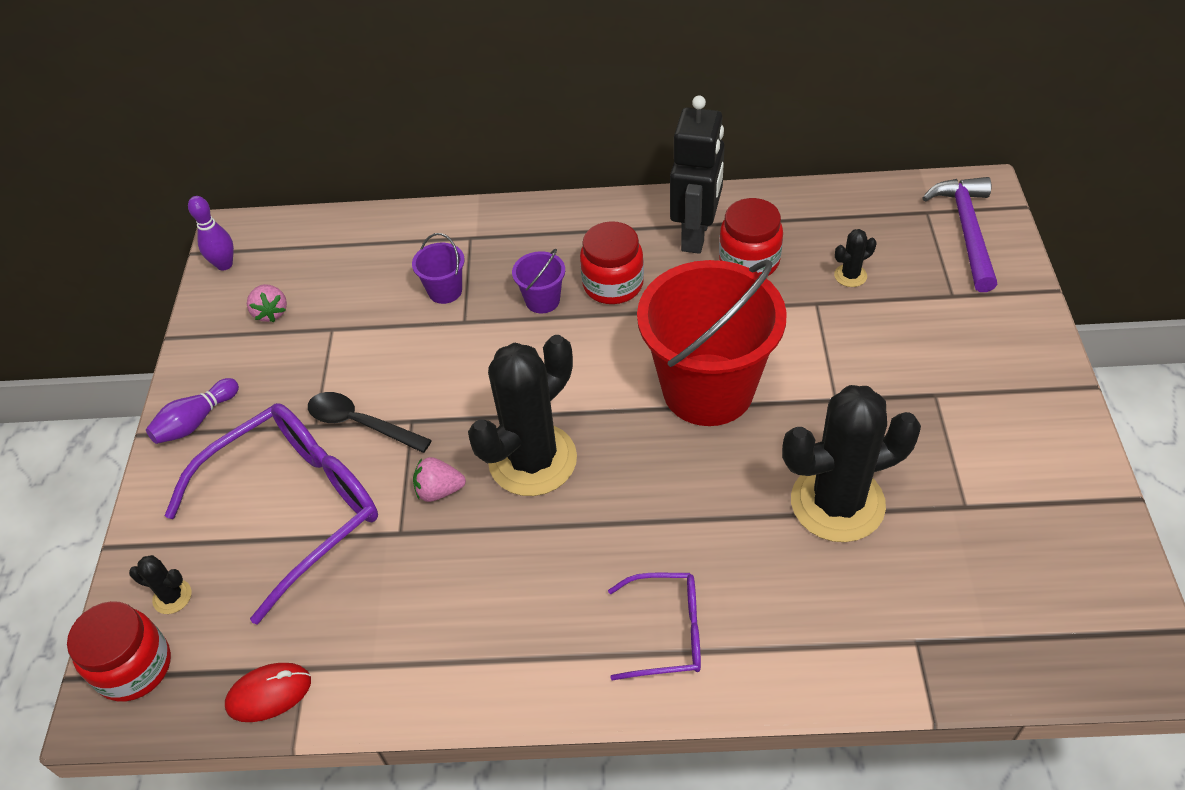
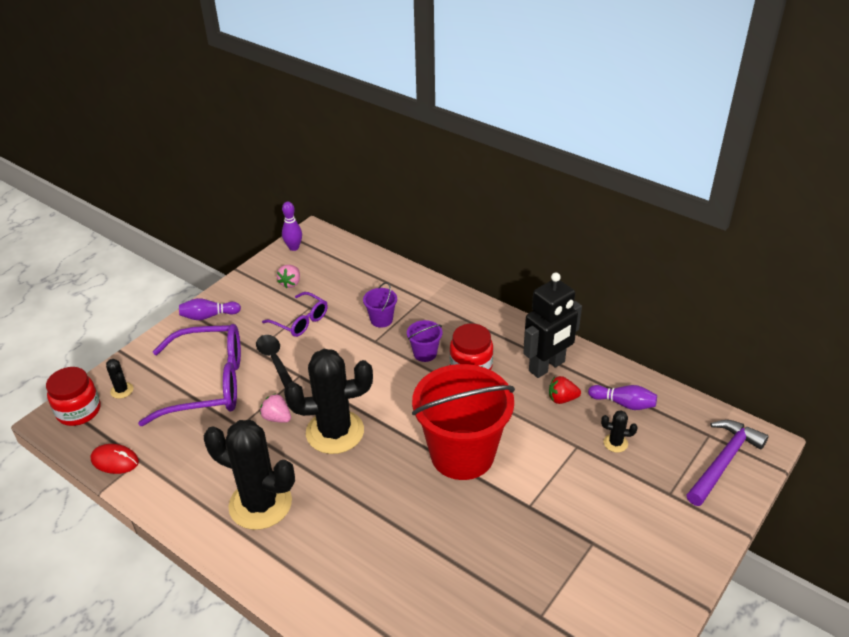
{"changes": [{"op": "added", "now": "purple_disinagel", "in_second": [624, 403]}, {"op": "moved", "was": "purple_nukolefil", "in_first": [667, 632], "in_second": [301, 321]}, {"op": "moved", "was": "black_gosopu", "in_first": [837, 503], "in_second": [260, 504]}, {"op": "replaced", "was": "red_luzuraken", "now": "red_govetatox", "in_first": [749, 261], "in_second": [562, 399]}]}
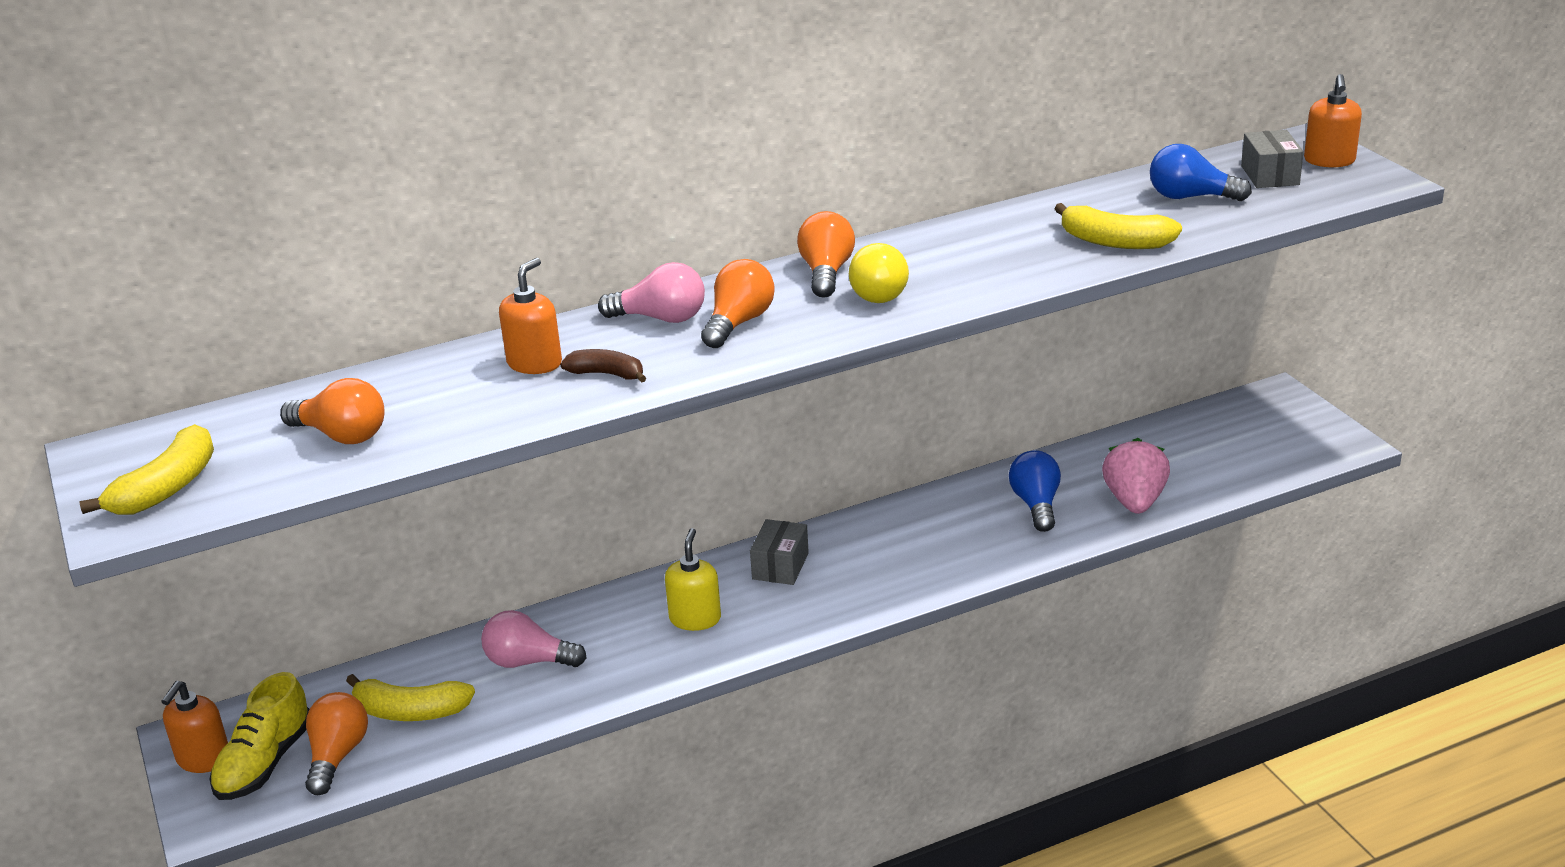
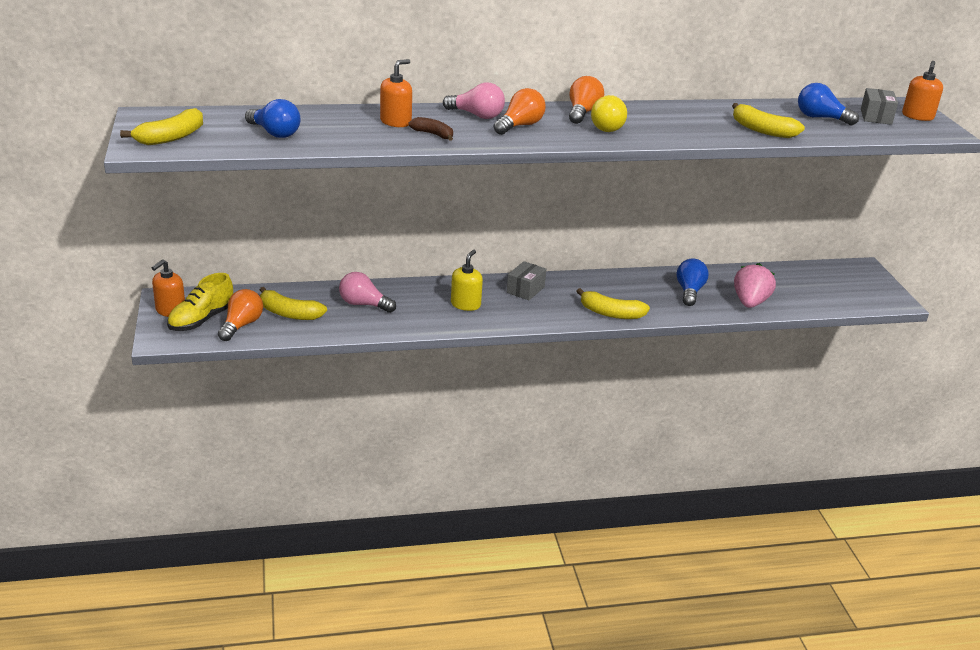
{"changes": [{"op": "added", "now": "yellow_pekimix", "in_second": [611, 313]}, {"op": "recoloured", "was": "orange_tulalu", "now": "blue_tulalu", "in_first": [341, 435], "in_second": [274, 133]}]}
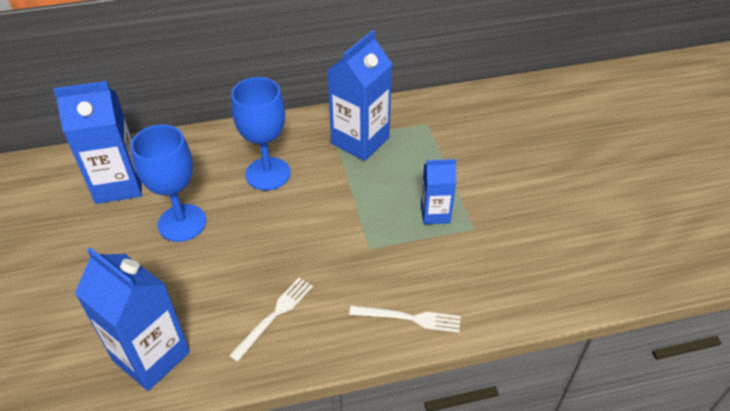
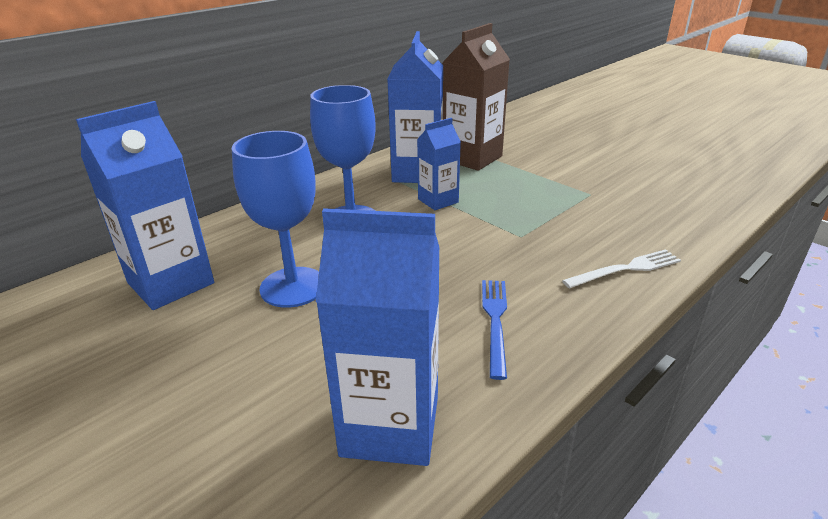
{"changes": [{"op": "added", "now": "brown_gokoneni", "in_second": [472, 158]}, {"op": "moved", "was": "blue_gokoneni", "in_first": [435, 213], "in_second": [438, 201]}, {"op": "recoloured", "was": "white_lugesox", "now": "blue_lugesox", "in_first": [274, 316], "in_second": [495, 321]}]}
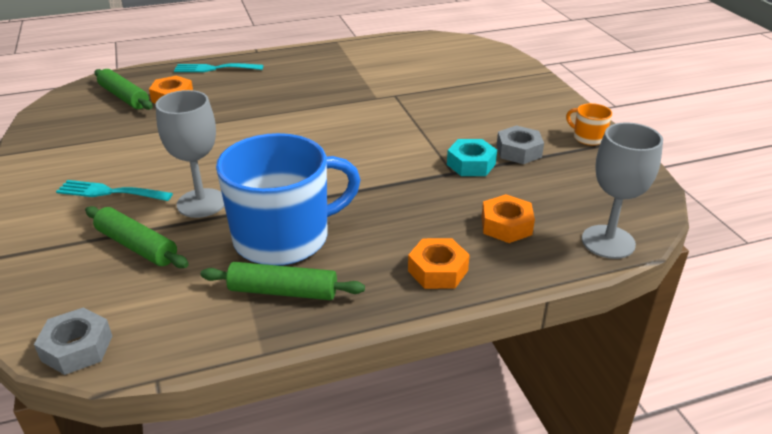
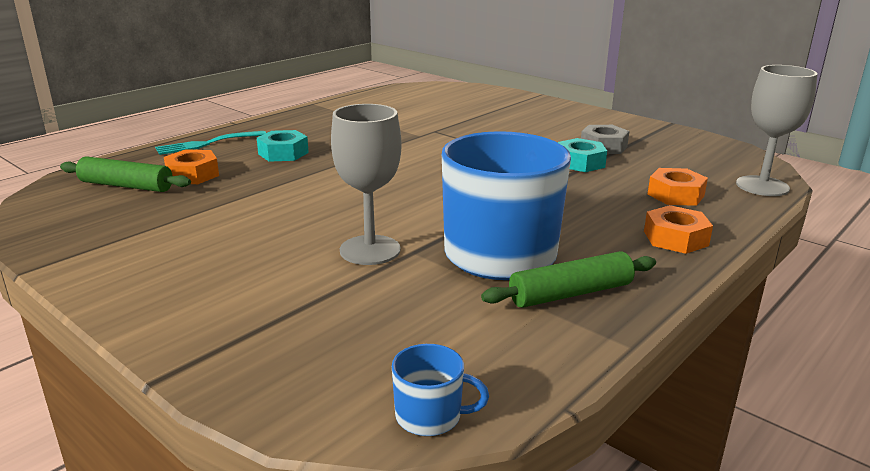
{"changes": [{"op": "removed", "was": "turquoise_lugesox", "in_first": [110, 192]}, {"op": "removed", "was": "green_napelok", "in_first": [137, 246]}, {"op": "removed", "was": "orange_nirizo", "in_first": [588, 138]}, {"op": "added", "now": "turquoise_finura", "in_second": [283, 153]}, {"op": "replaced", "was": "grey_finura", "now": "blue_nirizo", "in_first": [77, 348], "in_second": [430, 416]}]}
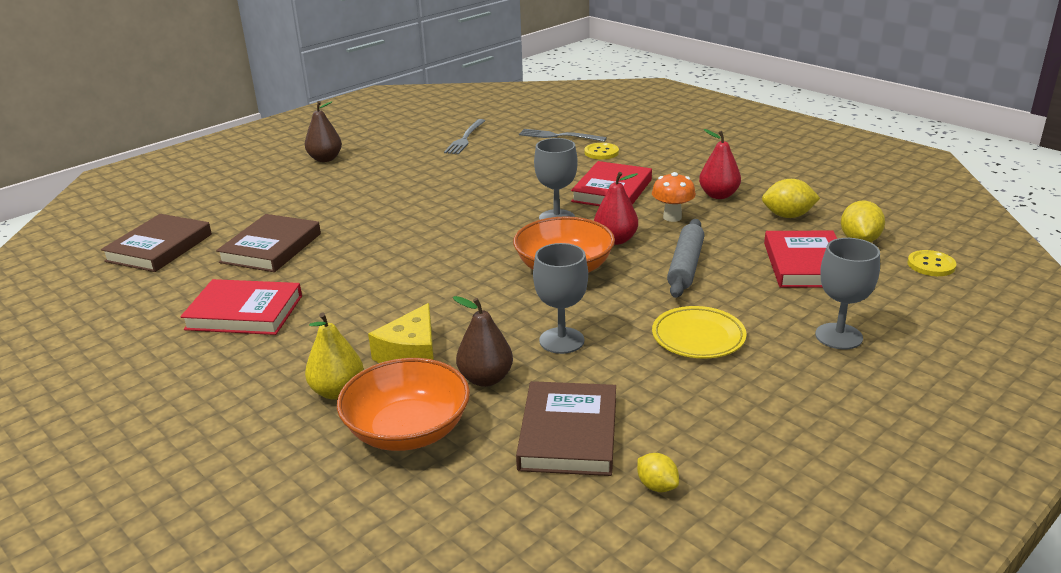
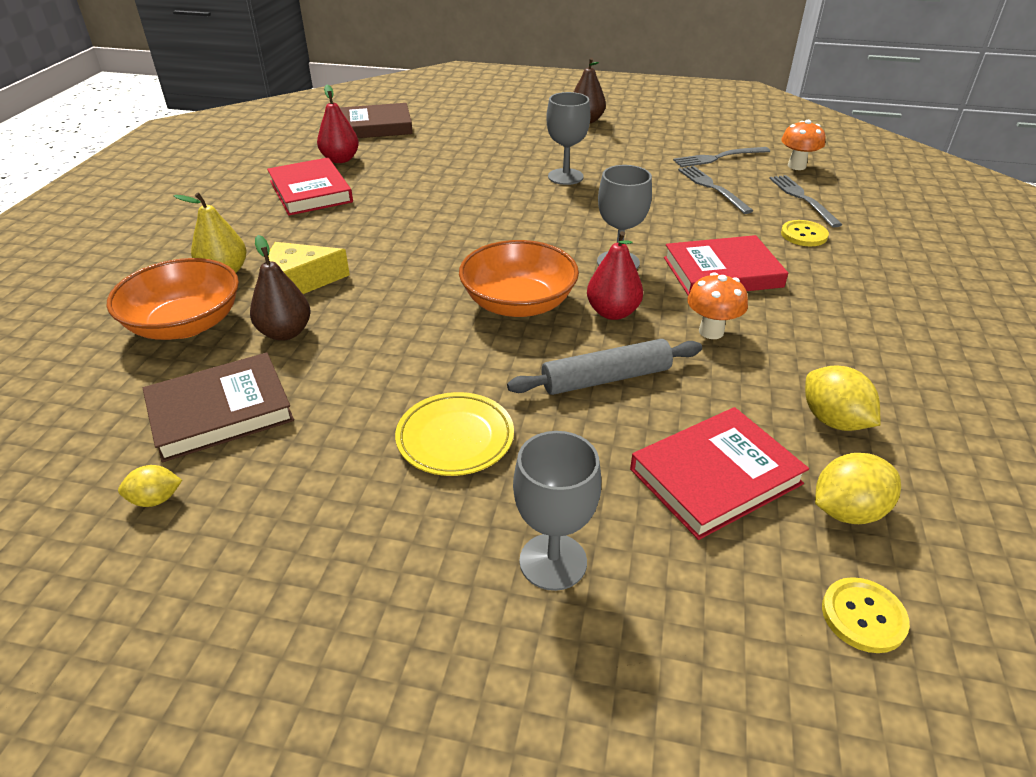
{"changes": [{"op": "removed", "was": "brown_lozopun", "in_first": [271, 248]}, {"op": "added", "now": "grey_lugesox", "in_second": [712, 188]}, {"op": "added", "now": "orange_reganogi", "in_second": [796, 166]}, {"op": "moved", "was": "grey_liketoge", "in_first": [561, 340], "in_second": [565, 177]}, {"op": "moved", "was": "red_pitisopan", "in_first": [718, 195], "in_second": [340, 159]}, {"op": "turned", "was": "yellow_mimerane", "in_first": [657, 486], "in_second": [156, 499], "clockwise": 60}]}
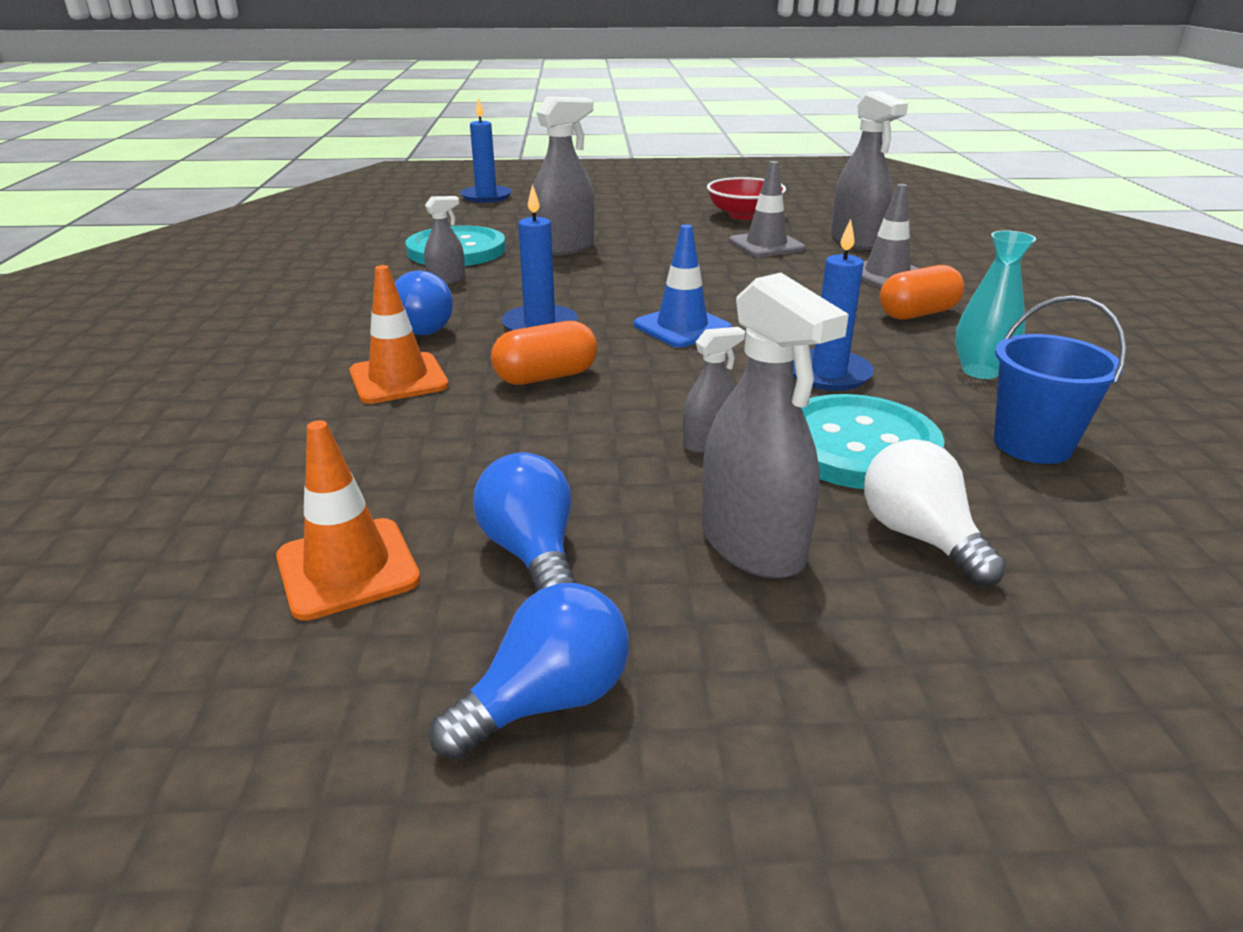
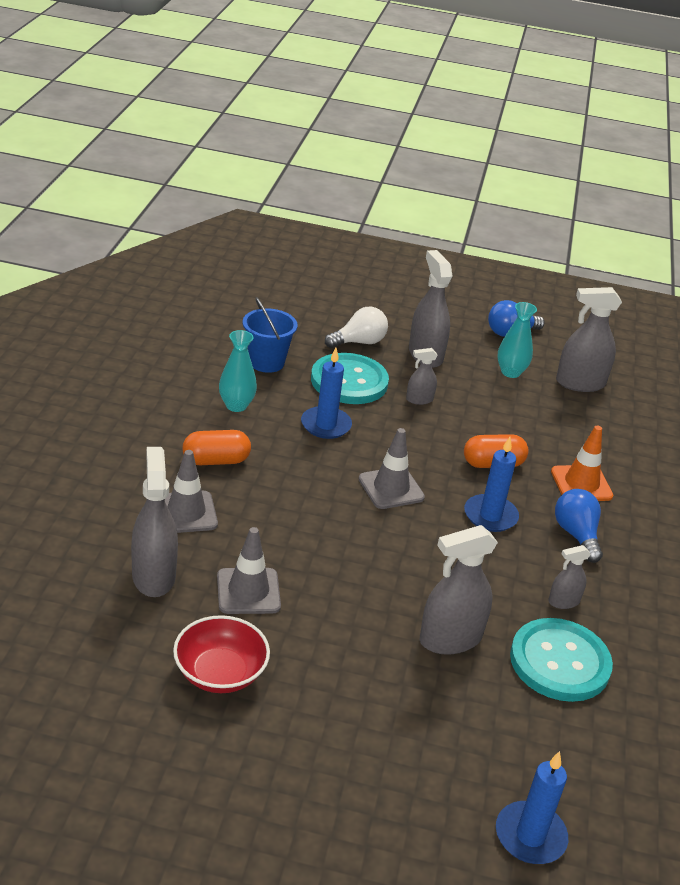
{"changes": [{"op": "replaced", "was": "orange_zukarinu", "now": "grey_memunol", "in_first": [347, 568], "in_second": [580, 383]}, {"op": "replaced", "was": "blue_tulalu", "now": "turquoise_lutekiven", "in_first": [532, 553], "in_second": [510, 372]}, {"op": "recoloured", "was": "blue_zukarinu", "now": "grey_zukarinu", "in_first": [682, 327], "in_second": [391, 488]}, {"op": "turned", "was": "white_tulalu", "in_first": [920, 537], "in_second": [359, 342], "clockwise": -105}]}
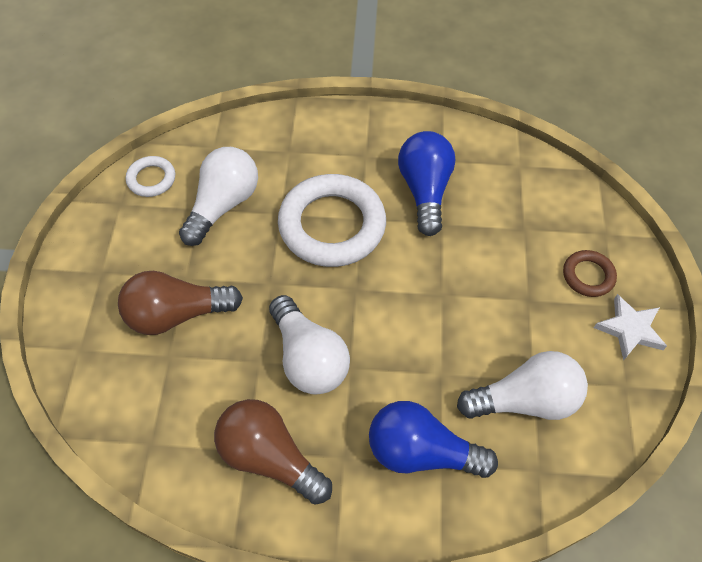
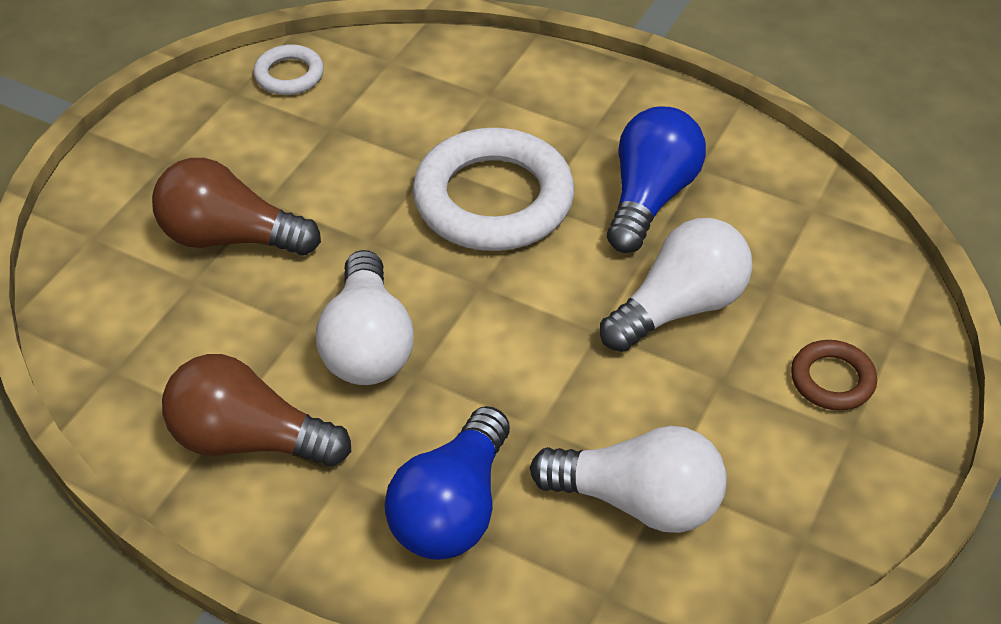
{"changes": [{"op": "removed", "was": "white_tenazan", "in_first": [630, 329]}, {"op": "moved", "was": "white_tulalu", "in_first": [223, 205], "in_second": [679, 307]}, {"op": "turned", "was": "brown_tulalu", "in_first": [269, 457], "in_second": [249, 440], "clockwise": -45}, {"op": "turned", "was": "blue_tulalu", "in_first": [421, 452], "in_second": [452, 509], "clockwise": -105}]}
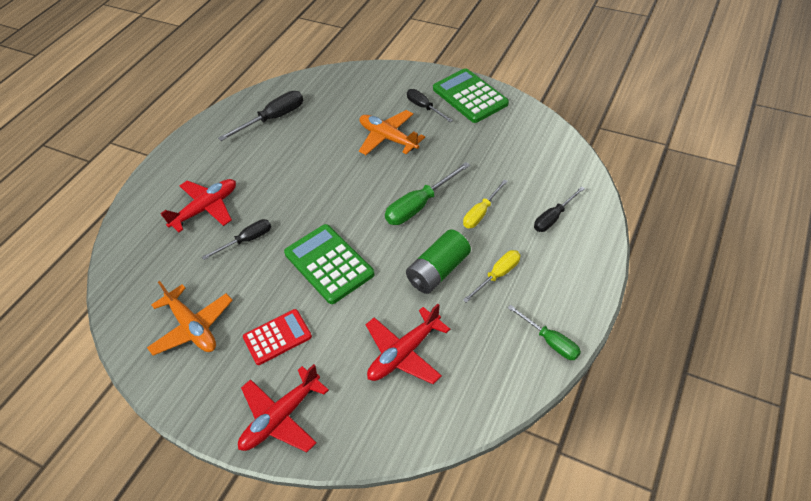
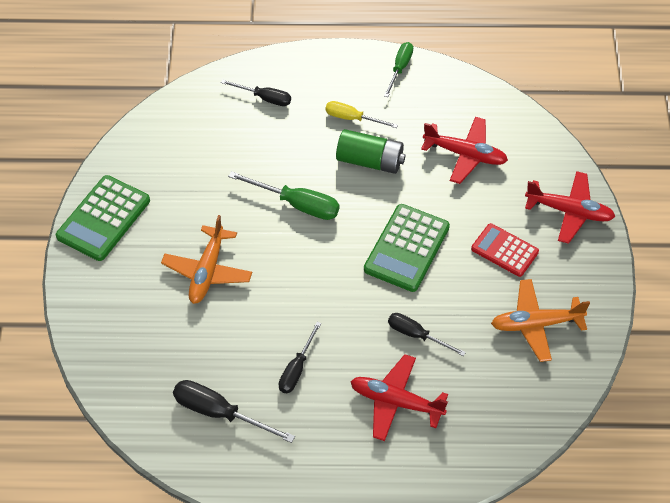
{"changes": [{"op": "removed", "was": "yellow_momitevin", "in_first": [481, 213]}, {"op": "moved", "was": "black_momitevin", "in_first": [424, 107], "in_second": [296, 369]}, {"op": "turned", "was": "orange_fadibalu", "in_first": [192, 327], "in_second": [536, 324], "clockwise": -120}]}
